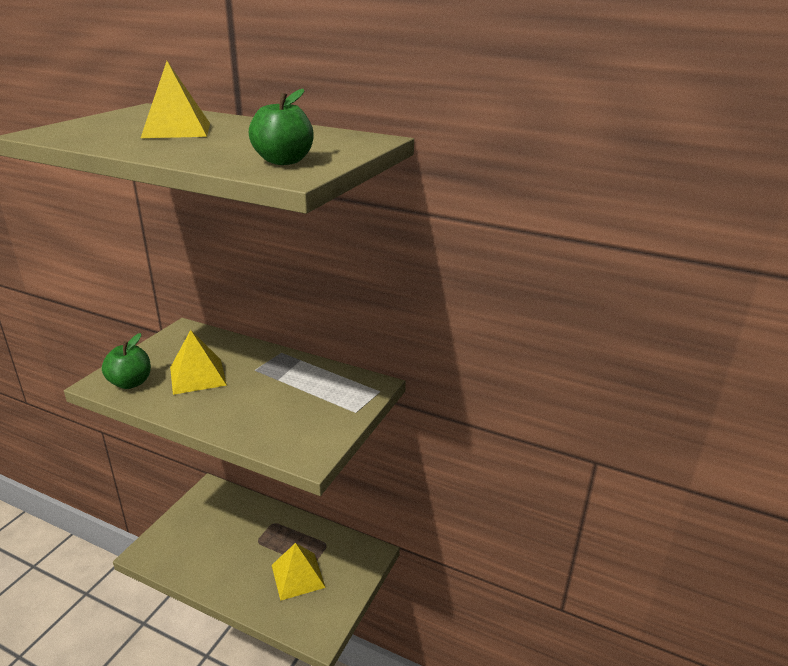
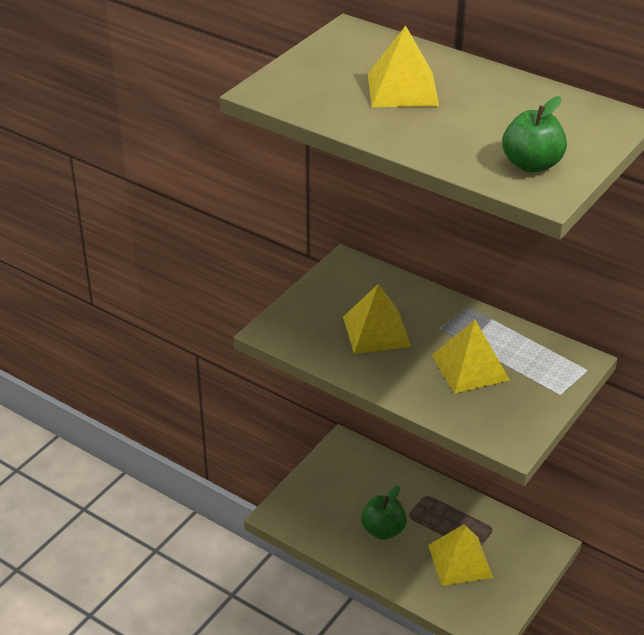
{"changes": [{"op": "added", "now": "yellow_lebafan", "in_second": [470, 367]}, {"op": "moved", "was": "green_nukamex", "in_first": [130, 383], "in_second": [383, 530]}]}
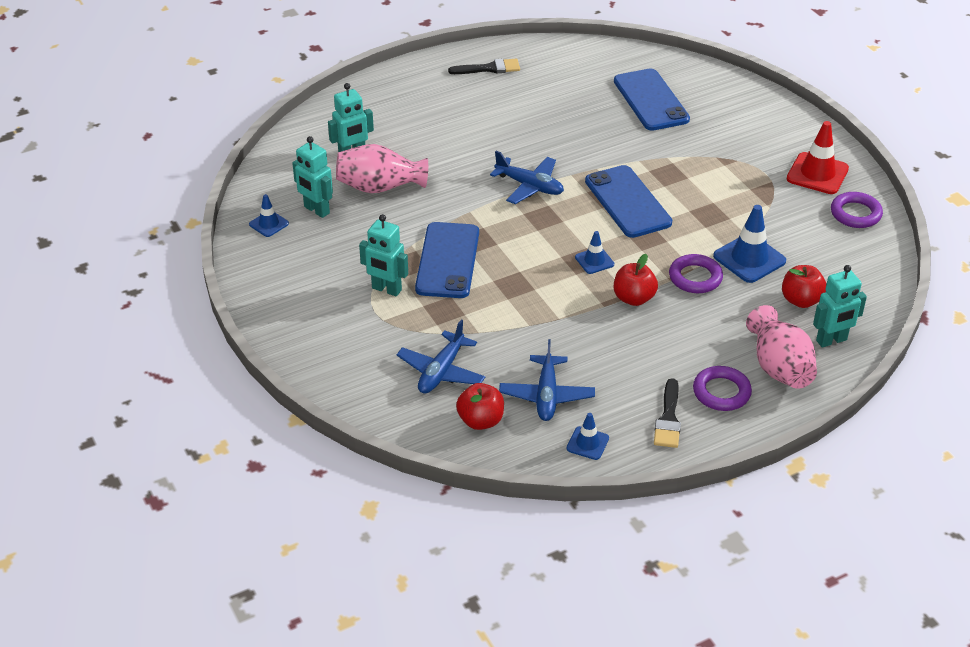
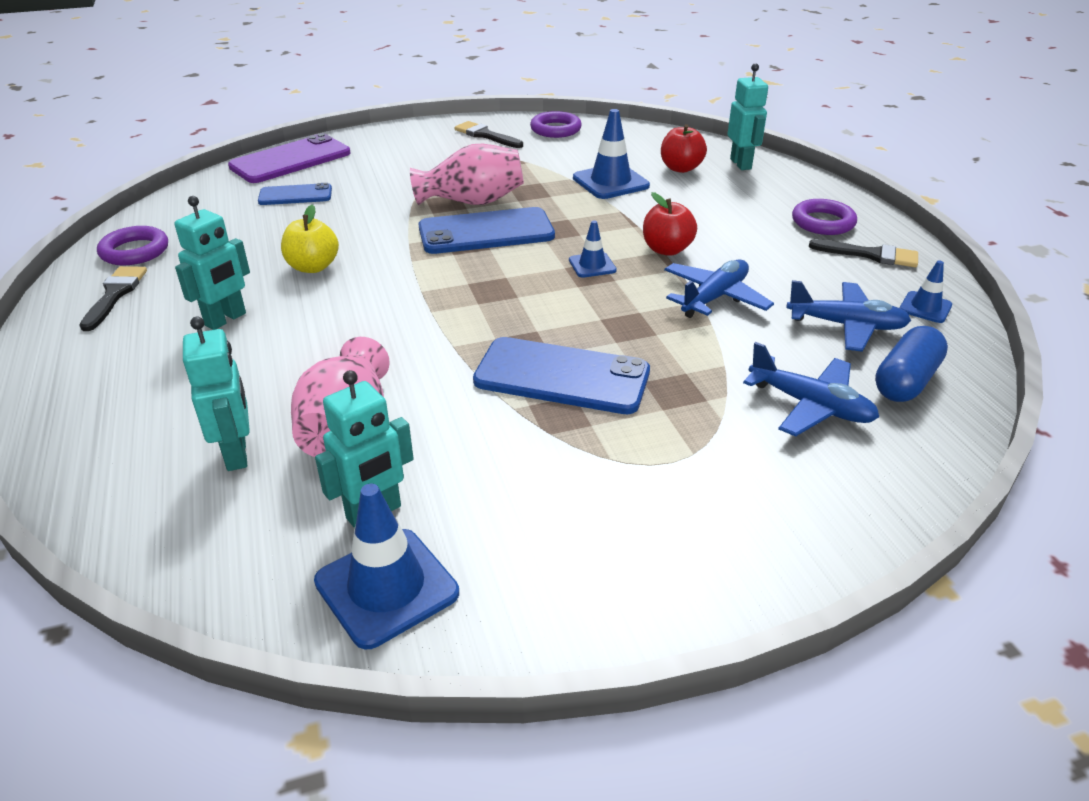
{"changes": [{"op": "added", "now": "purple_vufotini", "in_second": [290, 160]}, {"op": "added", "now": "yellow_nukamex", "in_second": [313, 267]}, {"op": "moved", "was": "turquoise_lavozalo", "in_first": [386, 289], "in_second": [226, 319]}, {"op": "moved", "was": "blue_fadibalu", "in_first": [529, 186], "in_second": [714, 298]}, {"op": "moved", "was": "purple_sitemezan", "in_first": [695, 277], "in_second": [135, 251]}, {"op": "moved", "was": "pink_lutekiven", "in_first": [779, 367], "in_second": [472, 202]}, {"op": "replaced", "was": "red_nukamex", "now": "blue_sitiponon", "in_first": [480, 421], "in_second": [906, 381]}, {"op": "replaced", "was": "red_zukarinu", "now": "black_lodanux", "in_first": [817, 174], "in_second": [486, 135]}, {"op": "resized", "was": "blue_zukarinu", "in_first": [269, 224], "in_second": [386, 587], "ratio": 1.78}, {"op": "resized", "was": "blue_vufotini", "in_first": [651, 100], "in_second": [295, 195], "ratio": 0.58}]}
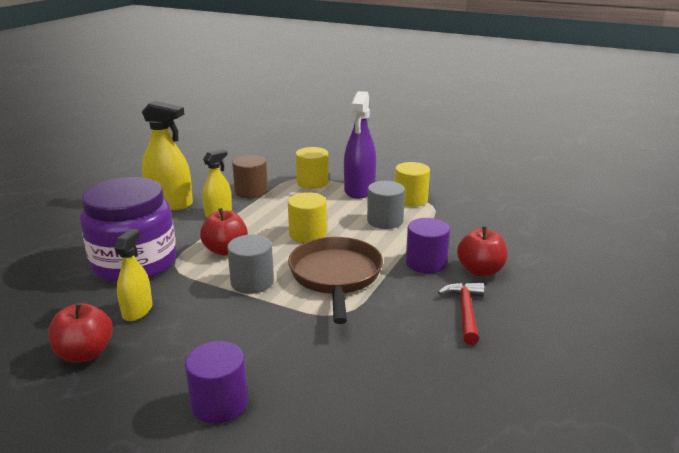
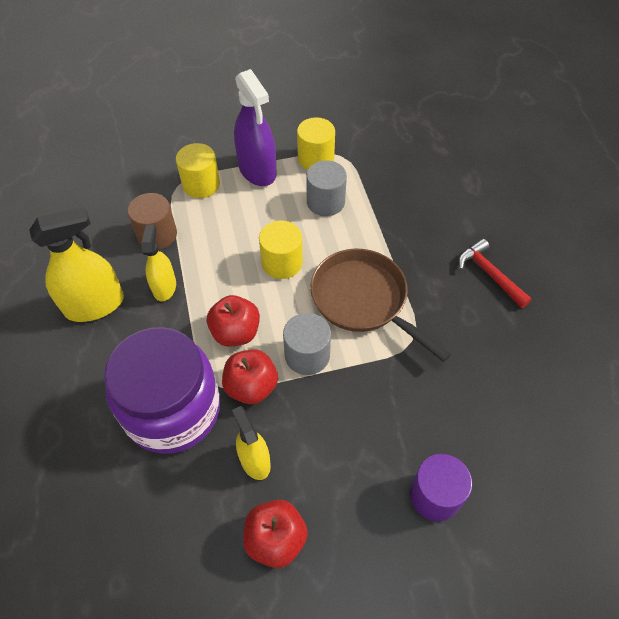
{"changes": [{"op": "removed", "was": "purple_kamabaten", "in_first": [426, 263]}, {"op": "moved", "was": "red_nukamex", "in_first": [480, 270], "in_second": [251, 387]}]}
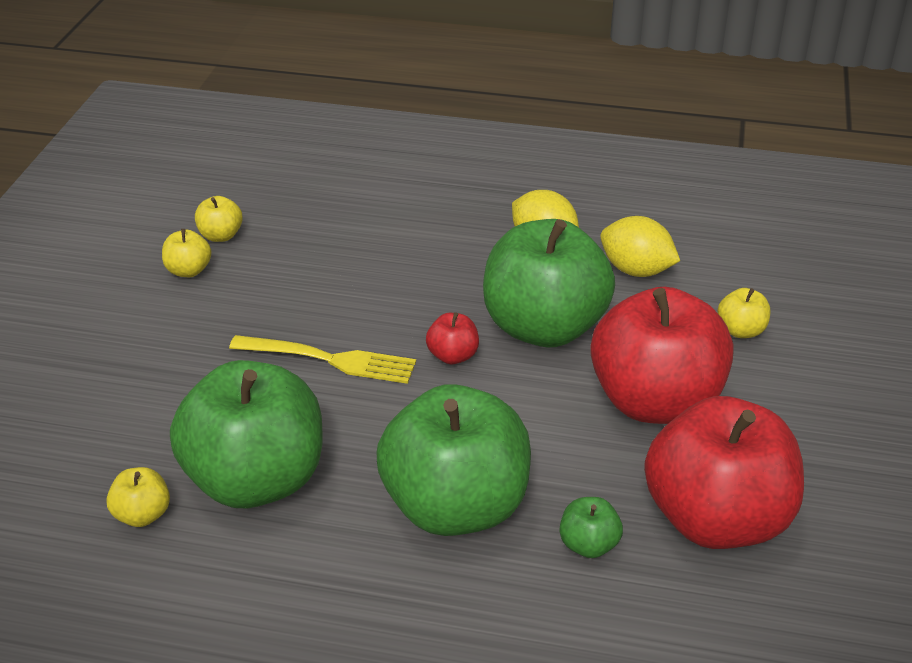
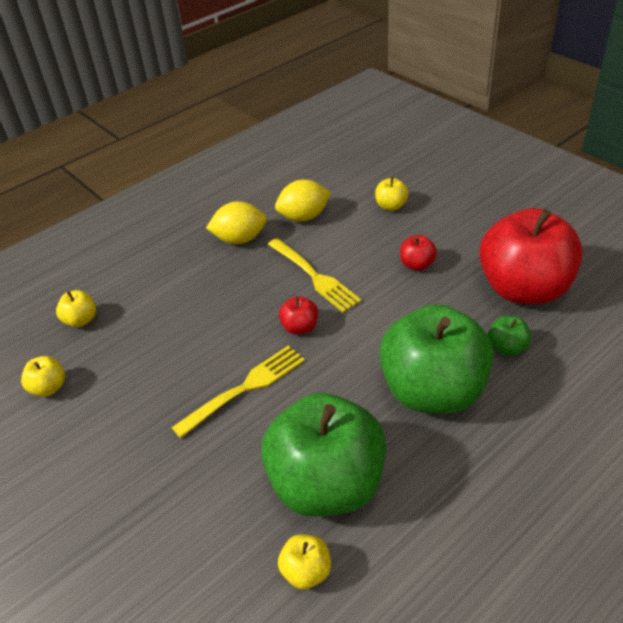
{"changes": [{"op": "moved", "was": "yellow_nukamex", "in_first": [188, 271], "in_second": [81, 320]}, {"op": "replaced", "was": "green_nukamex", "now": "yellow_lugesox", "in_first": [544, 327], "in_second": [314, 276]}, {"op": "resized", "was": "red_nukamex", "in_first": [655, 402], "in_second": [417, 265], "ratio": 0.4}]}
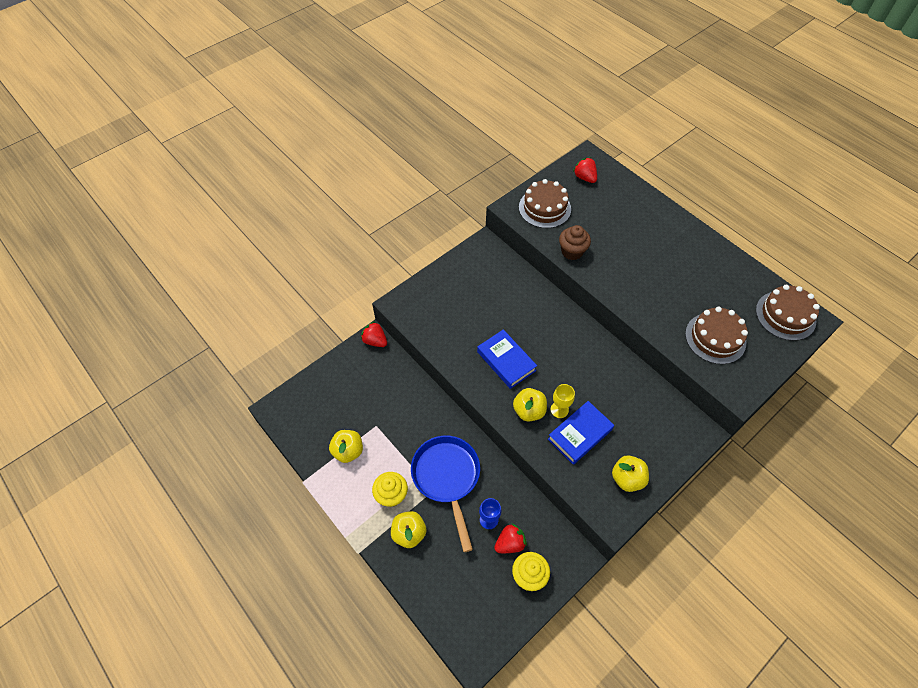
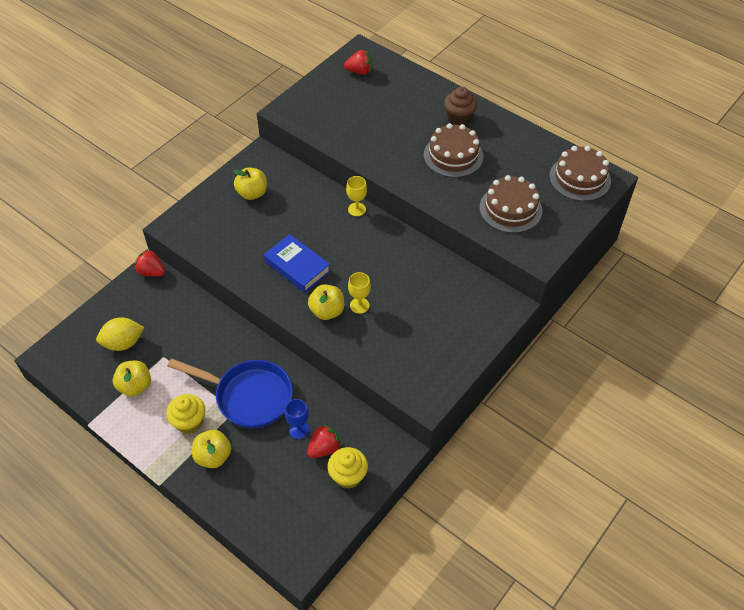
{"changes": [{"op": "removed", "was": "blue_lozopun", "in_first": [579, 434]}, {"op": "added", "now": "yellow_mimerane", "in_second": [123, 343]}, {"op": "added", "now": "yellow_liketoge", "in_second": [357, 209]}, {"op": "moved", "was": "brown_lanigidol", "in_first": [544, 208], "in_second": [453, 156]}, {"op": "moved", "was": "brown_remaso", "in_first": [572, 251], "in_second": [459, 118]}, {"op": "moved", "was": "yellow_nukamex", "in_first": [627, 479], "in_second": [252, 193]}, {"op": "turned", "was": "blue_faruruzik", "in_first": [447, 478], "in_second": [248, 396], "clockwise": 135}, {"op": "turned", "was": "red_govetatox", "in_first": [584, 177], "in_second": [359, 71], "clockwise": 135}]}
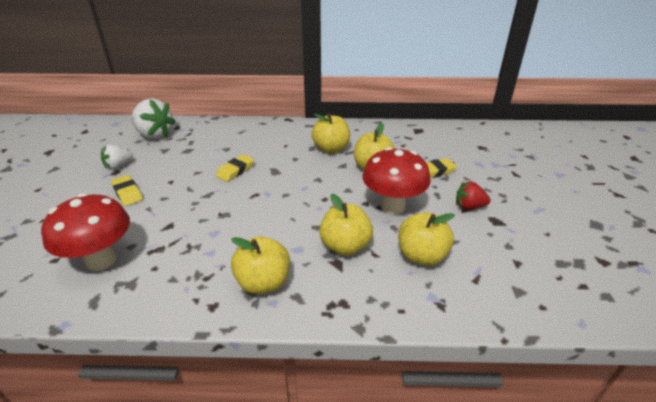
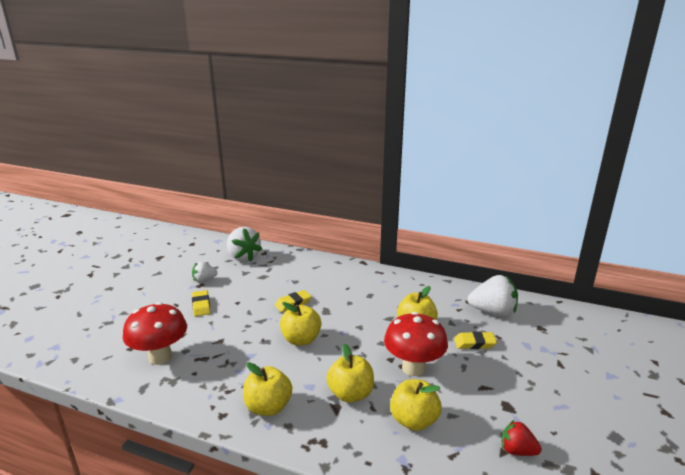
{"changes": [{"op": "added", "now": "white_govetatox", "in_second": [493, 312]}, {"op": "moved", "was": "yellow_nukamex", "in_first": [331, 149], "in_second": [301, 339]}, {"op": "moved", "was": "red_govetatox", "in_first": [469, 206], "in_second": [517, 450]}]}
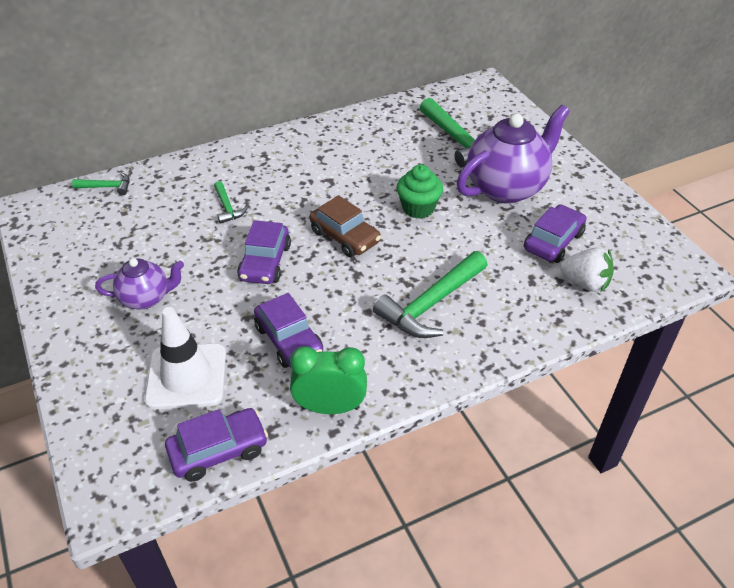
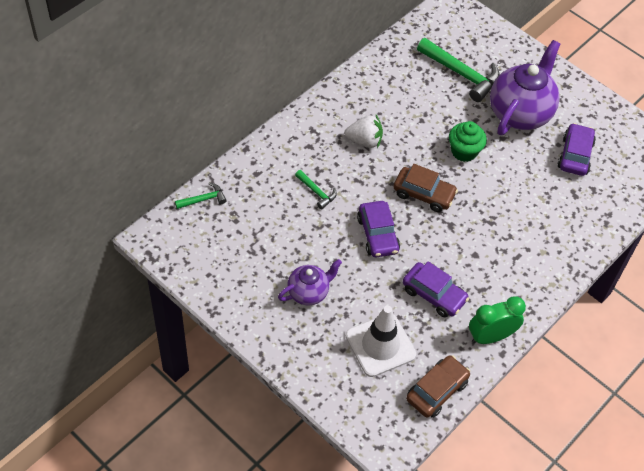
{"changes": [{"op": "removed", "was": "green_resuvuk", "in_first": [430, 304]}, {"op": "moved", "was": "white_govetatox", "in_first": [585, 283], "in_second": [364, 141]}, {"op": "recoloured", "was": "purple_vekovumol", "now": "brown_vekovumol", "in_first": [218, 450], "in_second": [436, 390]}]}
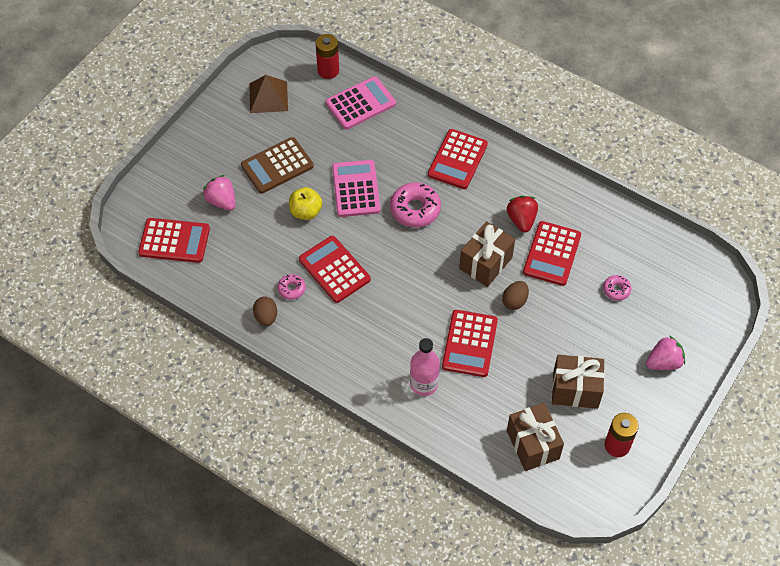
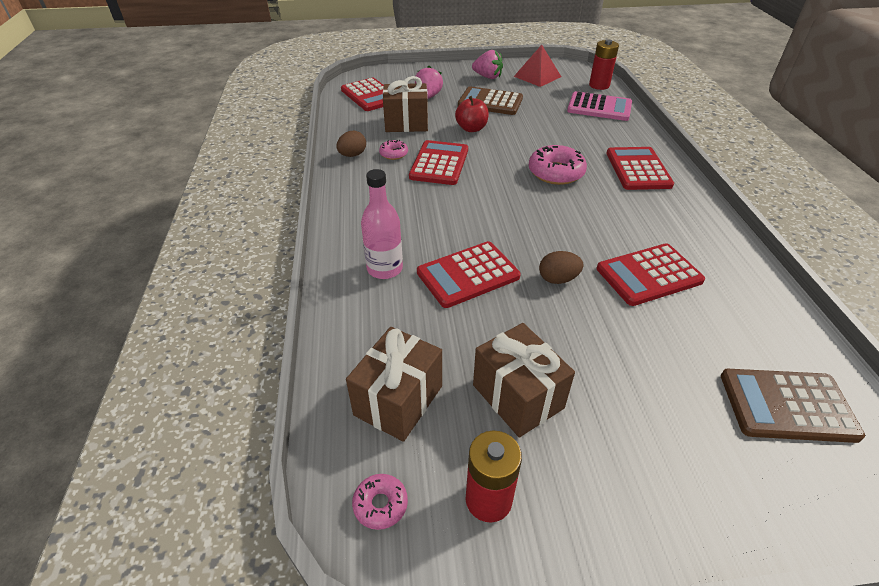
{"changes": [{"op": "removed", "was": "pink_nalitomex", "in_first": [356, 189]}, {"op": "removed", "was": "red_govetatox", "in_first": [521, 220]}, {"op": "added", "now": "brown_nalitomex", "in_second": [787, 405]}, {"op": "moved", "was": "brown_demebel", "in_first": [485, 263], "in_second": [406, 123]}, {"op": "moved", "was": "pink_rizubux", "in_first": [616, 290], "in_second": [380, 504]}, {"op": "moved", "was": "pink_govetatox", "in_first": [663, 362], "in_second": [487, 77]}, {"op": "recoloured", "was": "brown_lebafan", "now": "red_lebafan", "in_first": [268, 97], "in_second": [537, 76]}, {"op": "recoloured", "was": "yellow_nukamex", "now": "red_nukamex", "in_first": [306, 212], "in_second": [471, 129]}, {"op": "turned", "was": "red_nalitomex", "in_first": [457, 159], "in_second": [638, 169], "clockwise": 105}]}
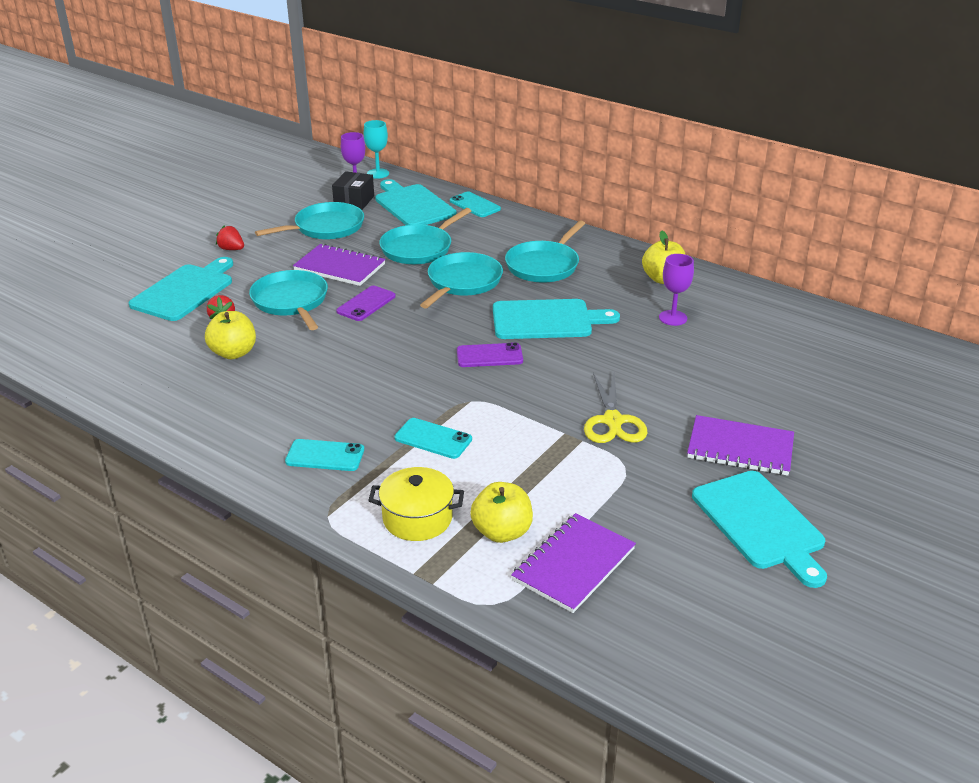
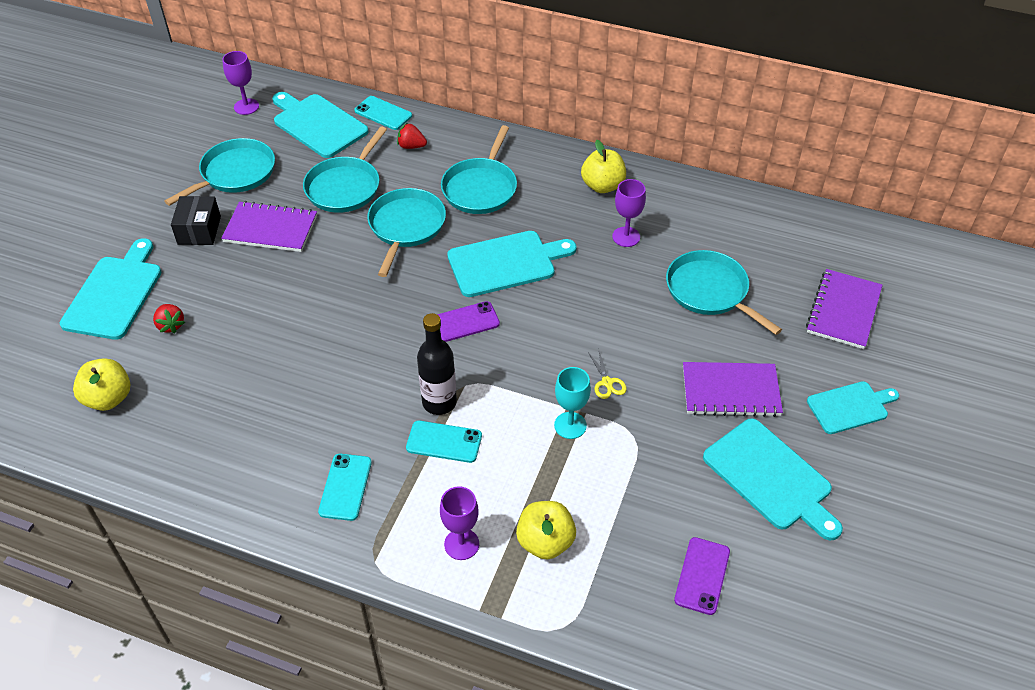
{"changes": [{"op": "added", "now": "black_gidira", "in_second": [439, 402]}, {"op": "added", "now": "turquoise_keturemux", "in_second": [850, 407]}, {"op": "moved", "was": "yellow_nukamex", "in_first": [233, 353], "in_second": [108, 398]}, {"op": "moved", "was": "red_govetatox", "in_first": [231, 249], "in_second": [411, 146]}, {"op": "moved", "was": "turquoise_faruruzik", "in_first": [291, 301], "in_second": [710, 291]}, {"op": "moved", "was": "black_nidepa", "in_first": [354, 201], "in_second": [199, 230]}, {"op": "moved", "was": "purple_vufotini", "in_first": [366, 304], "in_second": [702, 576]}, {"op": "moved", "was": "turquoise_liketoge", "in_first": [378, 173], "in_second": [570, 425]}, {"op": "moved", "was": "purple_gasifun", "in_first": [574, 565], "in_second": [843, 311]}, {"op": "replaced", "was": "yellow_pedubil", "now": "purple_liketoge", "in_first": [417, 518], "in_second": [461, 544]}, {"op": "turned", "was": "turquoise_vufotini", "in_first": [325, 456], "in_second": [345, 487], "clockwise": -75}, {"op": "resized", "was": "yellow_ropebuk", "in_first": [613, 421], "in_second": [607, 382], "ratio": 0.53}]}
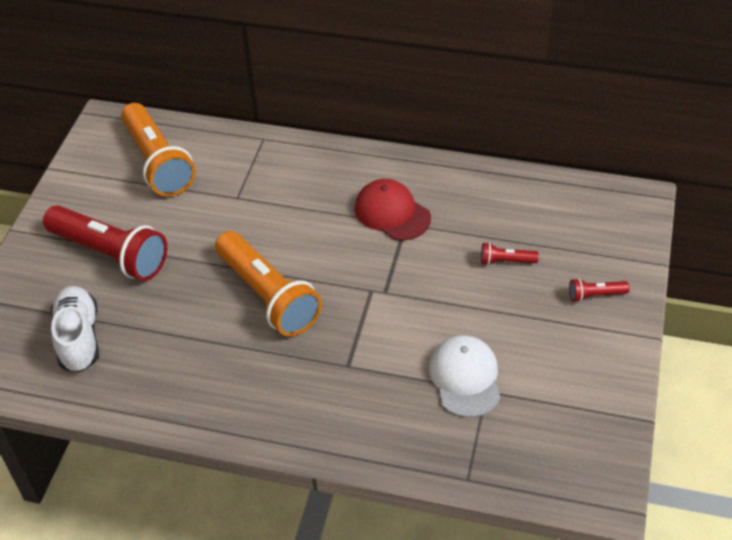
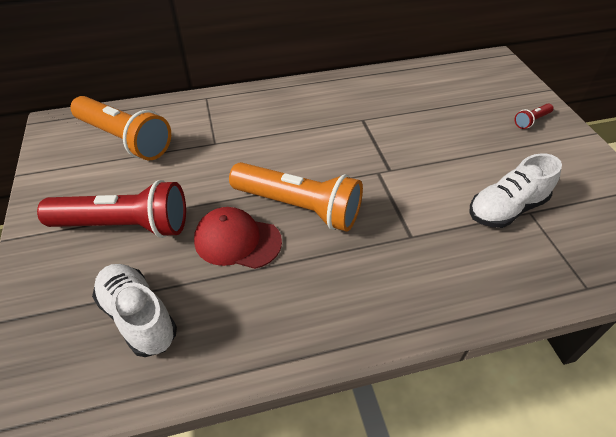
{"changes": [{"op": "removed", "was": "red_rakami", "in_first": [506, 261]}, {"op": "moved", "was": "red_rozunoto", "in_first": [392, 213], "in_second": [237, 241]}, {"op": "replaced", "was": "white_rozunoto", "now": "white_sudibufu", "in_first": [465, 378], "in_second": [506, 209]}]}
